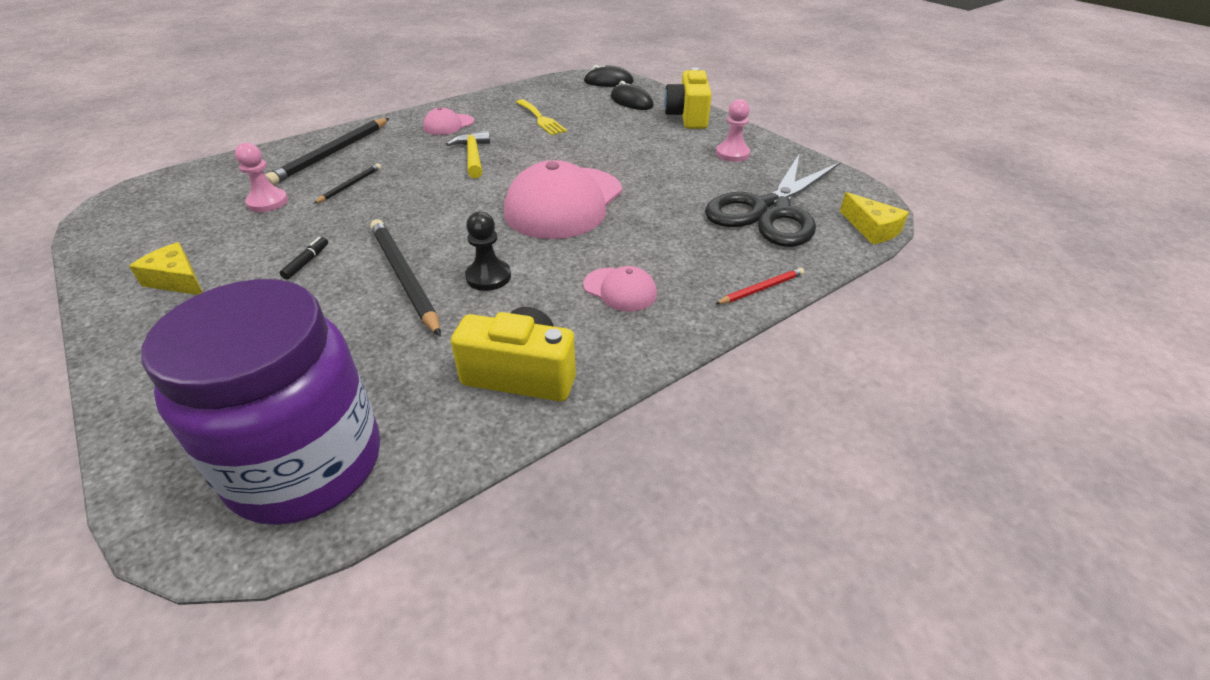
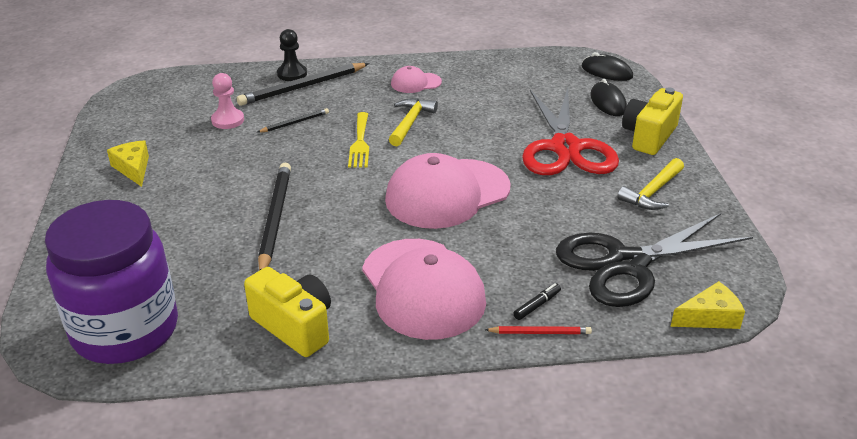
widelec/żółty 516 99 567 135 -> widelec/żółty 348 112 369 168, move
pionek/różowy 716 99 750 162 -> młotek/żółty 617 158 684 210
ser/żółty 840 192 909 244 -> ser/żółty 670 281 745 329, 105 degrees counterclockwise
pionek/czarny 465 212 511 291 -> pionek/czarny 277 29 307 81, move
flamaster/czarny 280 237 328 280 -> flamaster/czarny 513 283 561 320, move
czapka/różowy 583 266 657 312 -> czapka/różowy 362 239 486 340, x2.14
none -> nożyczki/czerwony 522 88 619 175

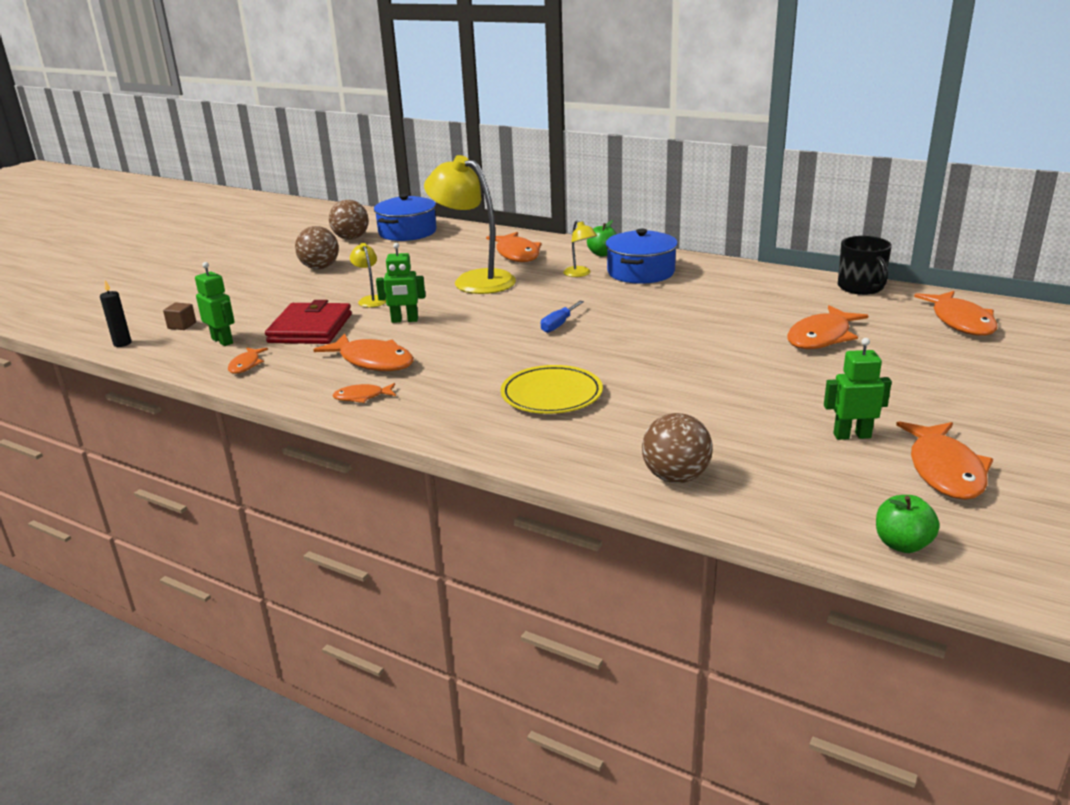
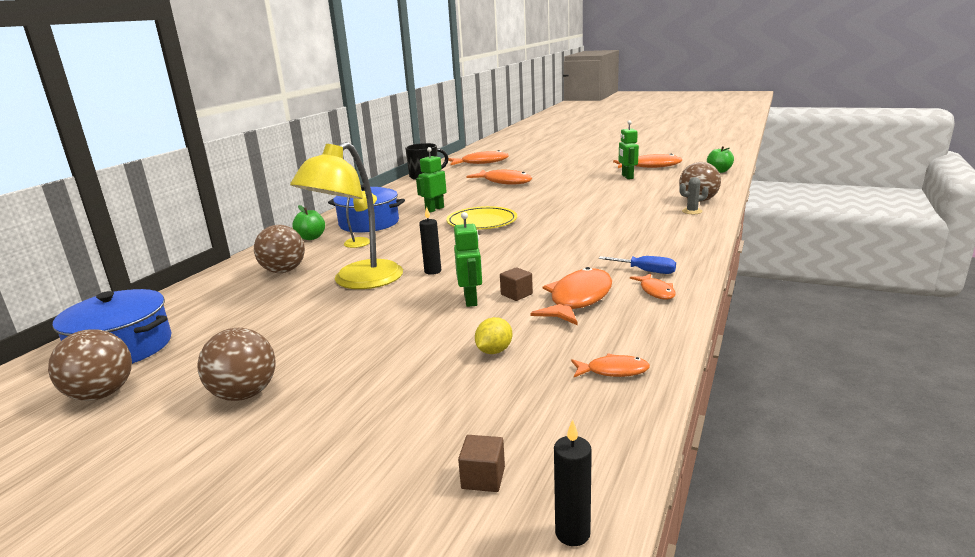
ryba/pomarańczowy 486 232 542 262 -> piłka/brązowy 254 225 305 273
lampka/żółty 350 243 386 307 -> none
robot/zielony 195 262 235 346 -> robot/zielony 416 147 446 213, move
portfel/czerwony 265 300 352 344 -> cytryna/żółty 475 317 513 354
śrubokręt/niebieski 541 301 584 333 -> śrubokręt/niebieski 599 256 676 274, move
talerz/żółty 501 365 603 414 -> talerz/żółty 446 206 517 230, move
none -> kaktus/szary 679 177 709 214
none -> świeca/czarny 419 207 441 275
none -> sześcian/brązowy 500 267 533 301

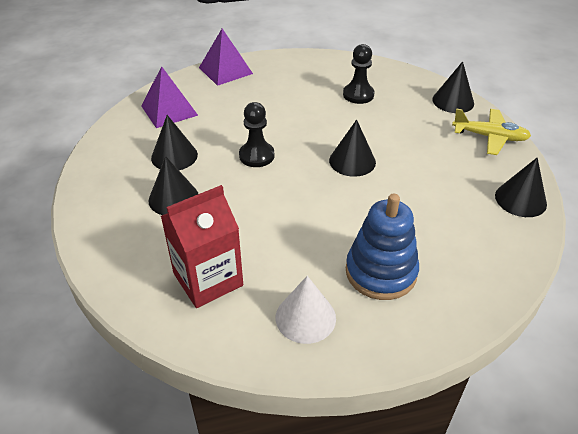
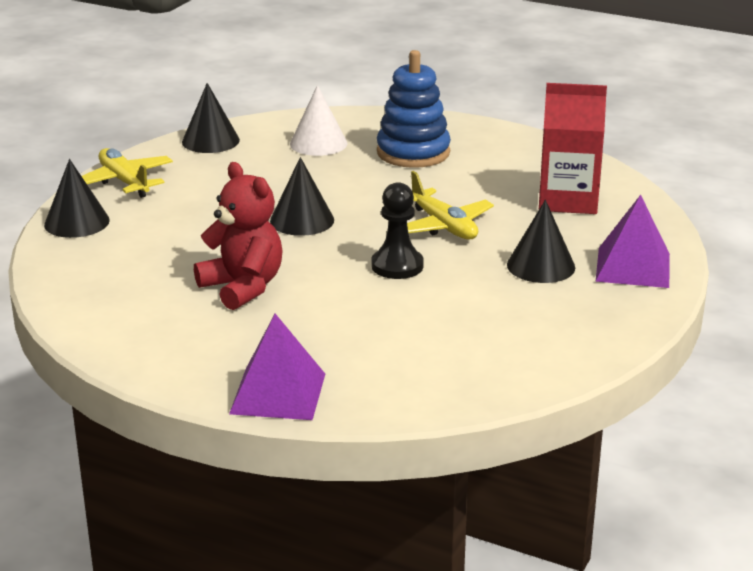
pionek/czarny 343 44 375 104 -> none
piramida/fioletowy 141 66 198 128 -> piramida/fioletowy 595 195 670 288, move
stożek/czarny 151 115 198 170 -> none
stożek/biały 276 276 336 344 -> stożek/biały 290 85 348 156, move
none -> miś/czerwony 194 162 283 310
none -> samolot/żółty 407 171 494 240

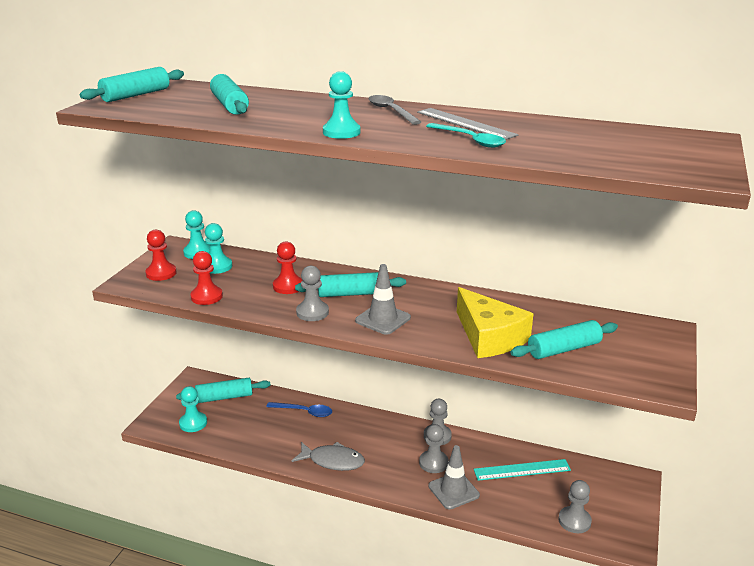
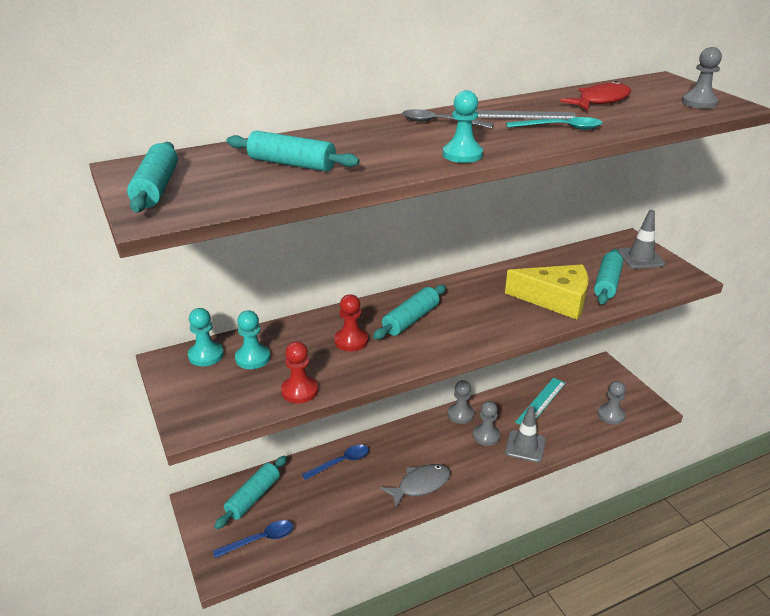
pionek/czerwony 145 229 177 281 -> none
pachołek/szary 355 264 411 335 -> pachołek/szary 618 210 666 269, move
pionek/szary 296 266 329 321 -> pionek/szary 682 47 722 109, move
pionek/turkusowy 179 386 207 432 -> łyżka/niebieski 213 520 293 558
none -> ryba/czerwony 560 81 631 110

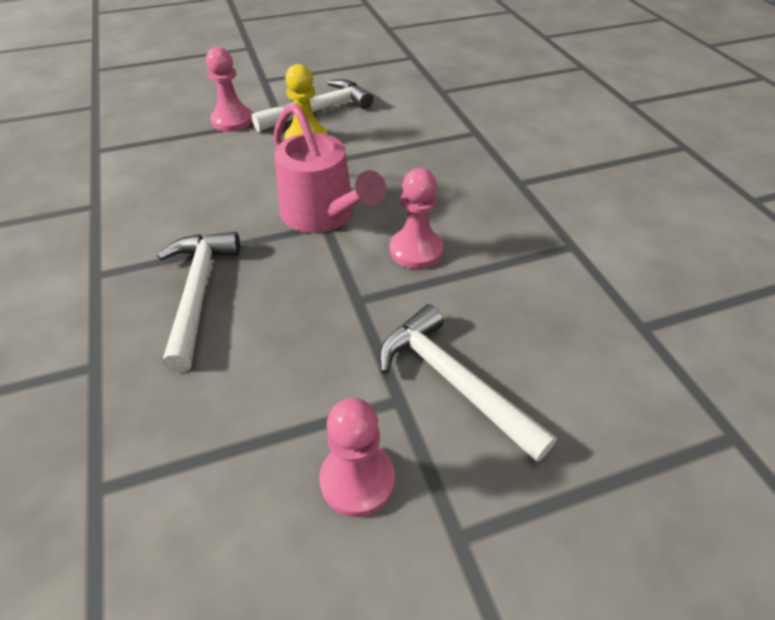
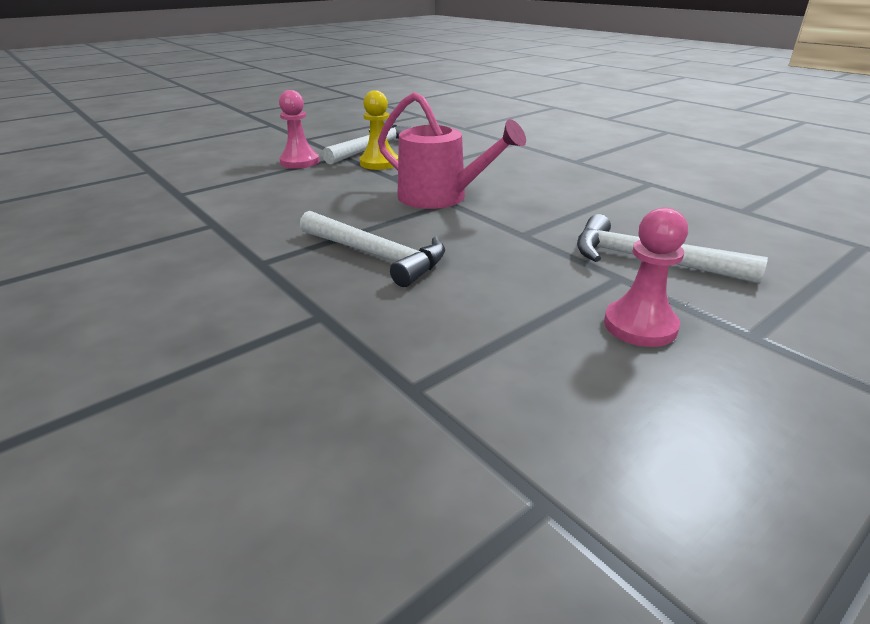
pionek/różowy 390 168 443 269 -> none
młotek/biały 157 232 240 372 -> młotek/biały 300 211 445 287, 150 degrees clockwise

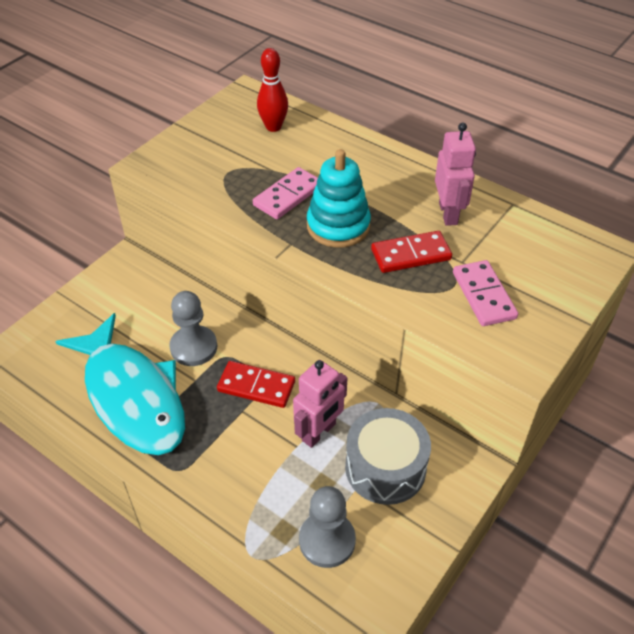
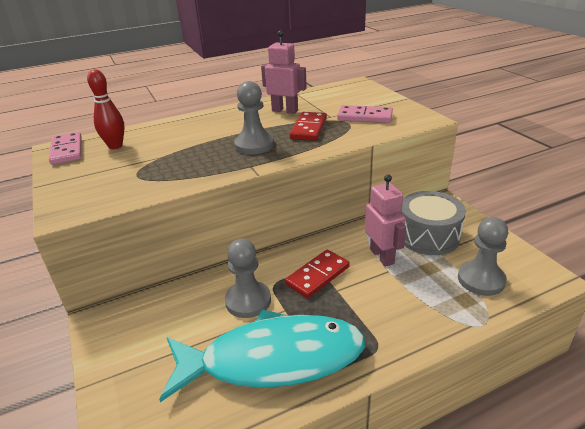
zabawka nakładanka/turkusowy 307 149 371 248 -> pionek/szary 234 81 274 154
kostka domina/różowy 253 167 318 219 -> kostka domina/różowy 49 132 82 165, move

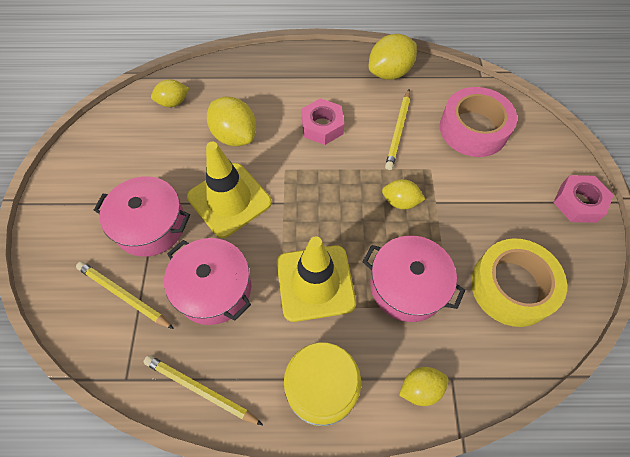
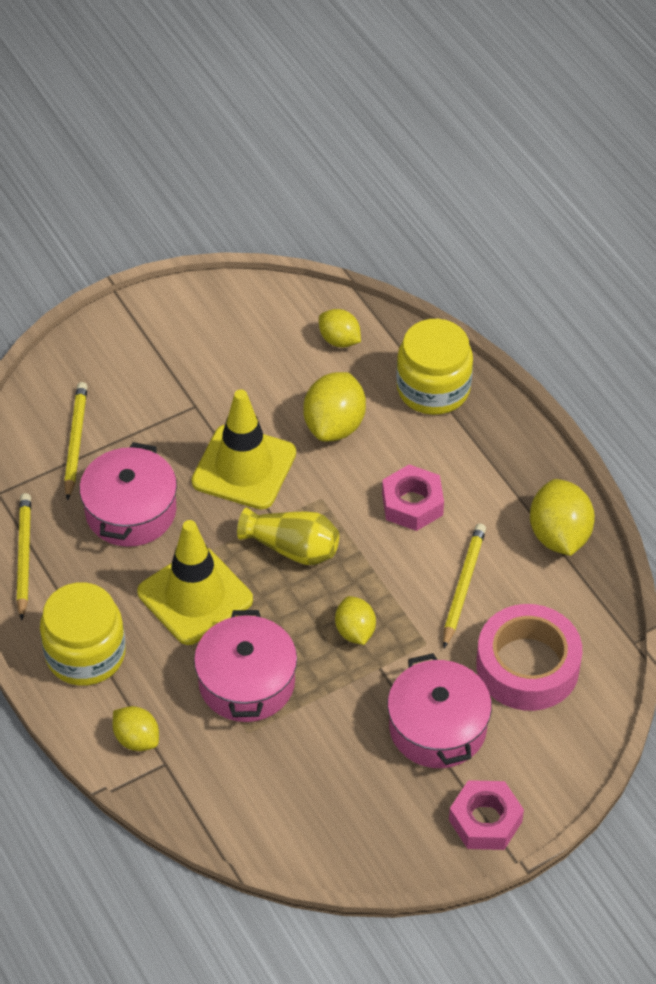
cytryna/żółty 369 34 417 80 -> cytryna/żółty 530 479 595 556, 60 degrees clockwise
ołówek/żółty 385 89 410 170 -> ołówek/żółty 443 523 486 648, 120 degrees clockwise
garnek/różowy 94 176 190 257 -> garnek/różowy 387 653 492 768, move
taśma klejąca/żółty 471 238 567 327 -> none
none -> słoik/żółty 396 319 473 415
none -> wazon/żółty 237 508 339 565

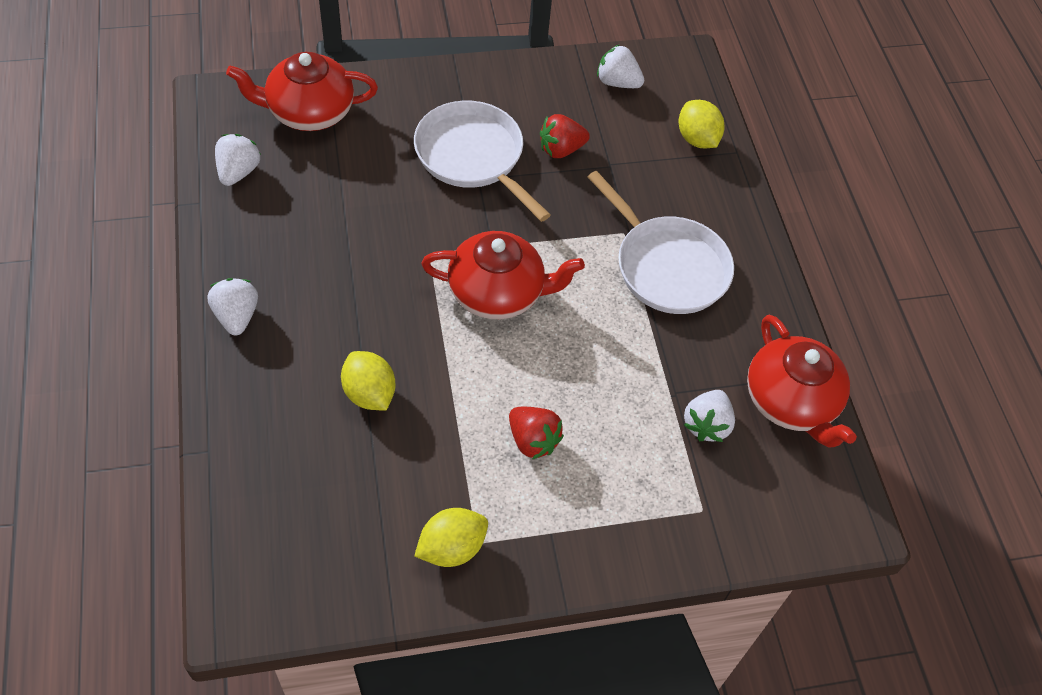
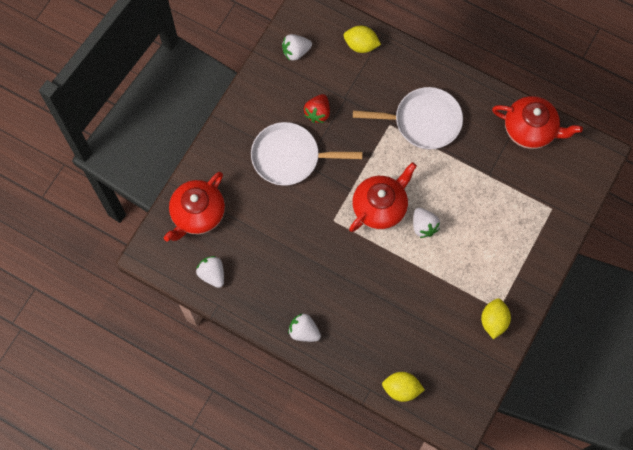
cytryna/żółty 341 351 396 411 -> cytryna/żółty 382 372 425 402, move
truskawka/biały 684 390 735 442 -> truskawka/biały 413 208 440 238, move
truskawka/czerwony 509 407 564 459 -> none

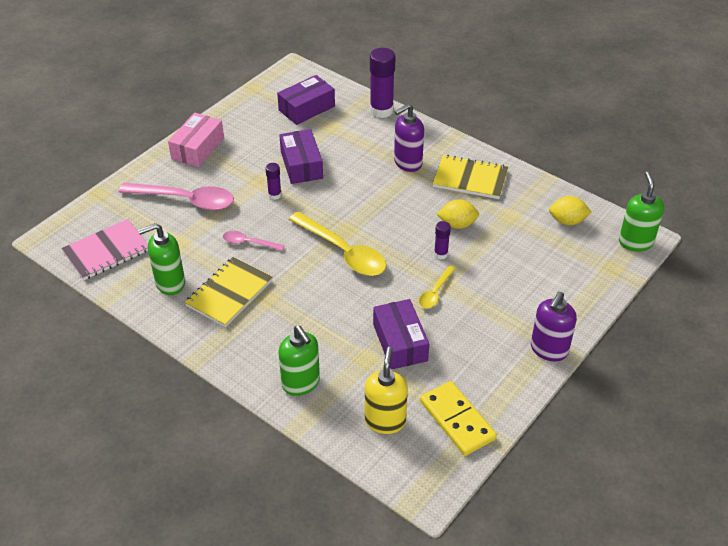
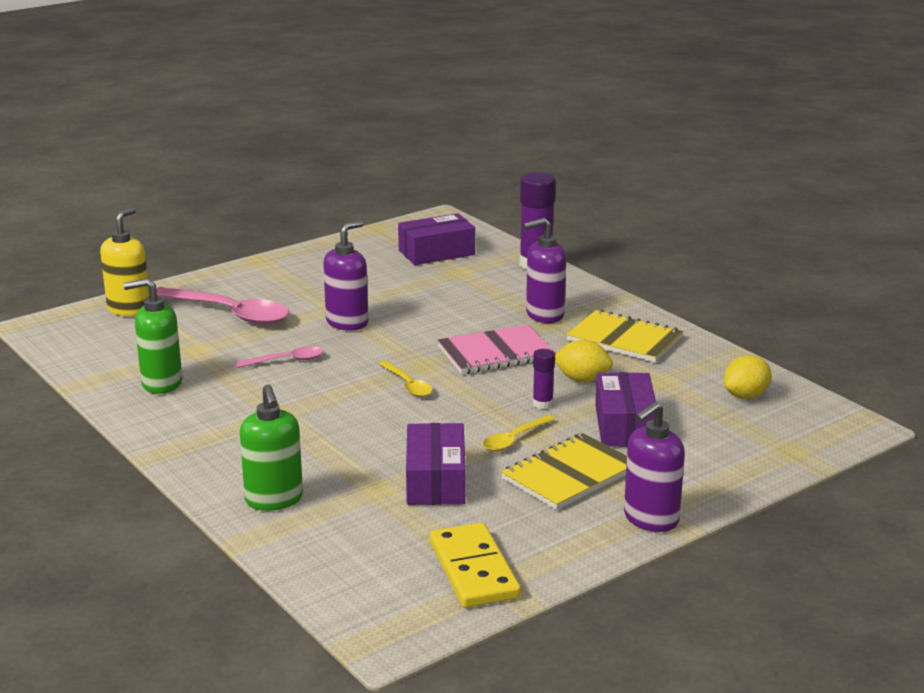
pudełko/różowy 168 112 224 167 -> none
pudełko/fioletowy 279 129 323 184 -> pudełko/fioletowy 595 372 656 447, move
klej w sztyfcie/fioletowy 265 163 281 200 -> dozownik mydła/fioletowy 323 220 368 330
dozownik mydła/zielony 619 172 664 252 -> none
cytryna/żółty 549 196 592 225 -> cytryna/żółty 724 355 772 399, 60 degrees counterclockwise
łyżka/żółty 289 211 386 276 -> łyżka/żółty 379 361 433 397, x0.51
zeszyt/różowy 61 219 148 280 -> zeszyt/różowy 437 325 555 374, move
łyżka/różowy 223 231 285 251 -> łyżka/różowy 235 346 324 368, 135 degrees clockwise
zeszyt/żółty 185 257 273 327 -> zeszyt/żółty 501 433 627 510, move
dozownik mydła/żółty 365 347 408 434 -> dozownik mydła/żółty 100 207 149 316, move

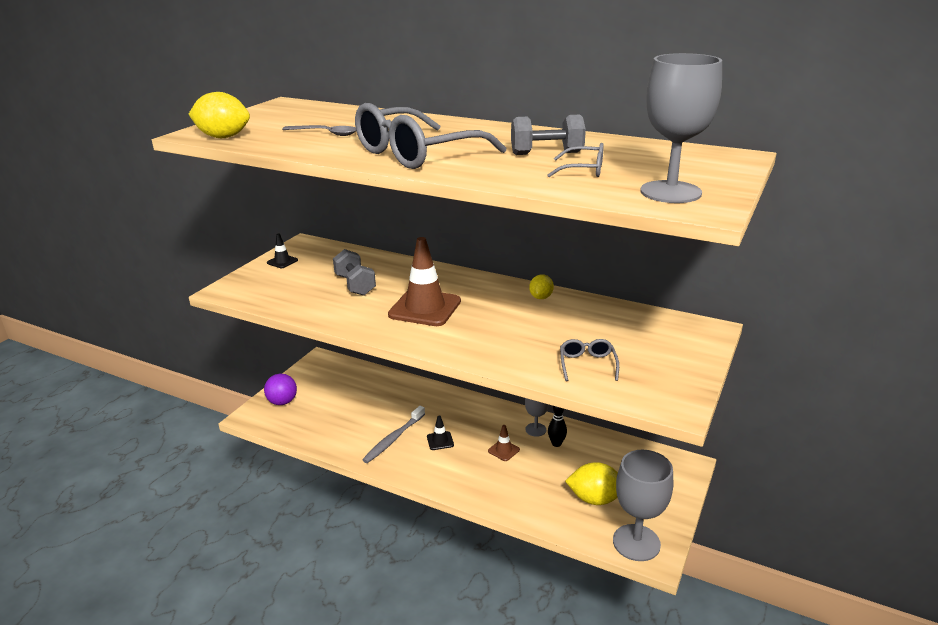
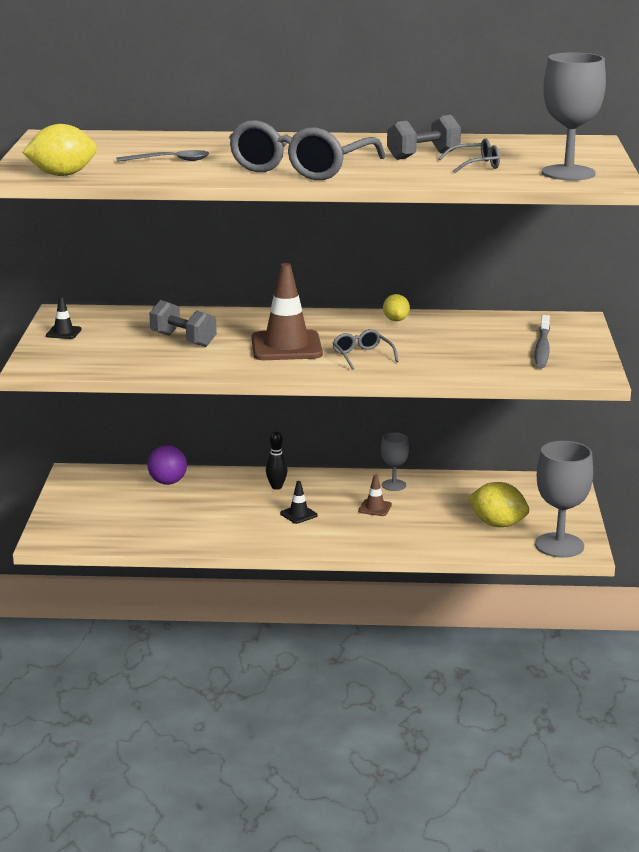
okulary/szary 560 339 619 381 -> okulary/szary 332 329 399 370, move
piłka/fioletowy 264 373 297 405 -> piłka/fioletowy 147 445 187 485, move
szczoteczka do zębów/szary 362 406 425 463 -> szczoteczka do zębów/szary 535 315 550 368, move
kręgiel/czarny 548 406 567 447 -> kręgiel/czarny 266 431 288 490, move
cytryna/żółty 565 462 618 505 -> cytryna/żółty 468 482 529 527, 45 degrees clockwise

